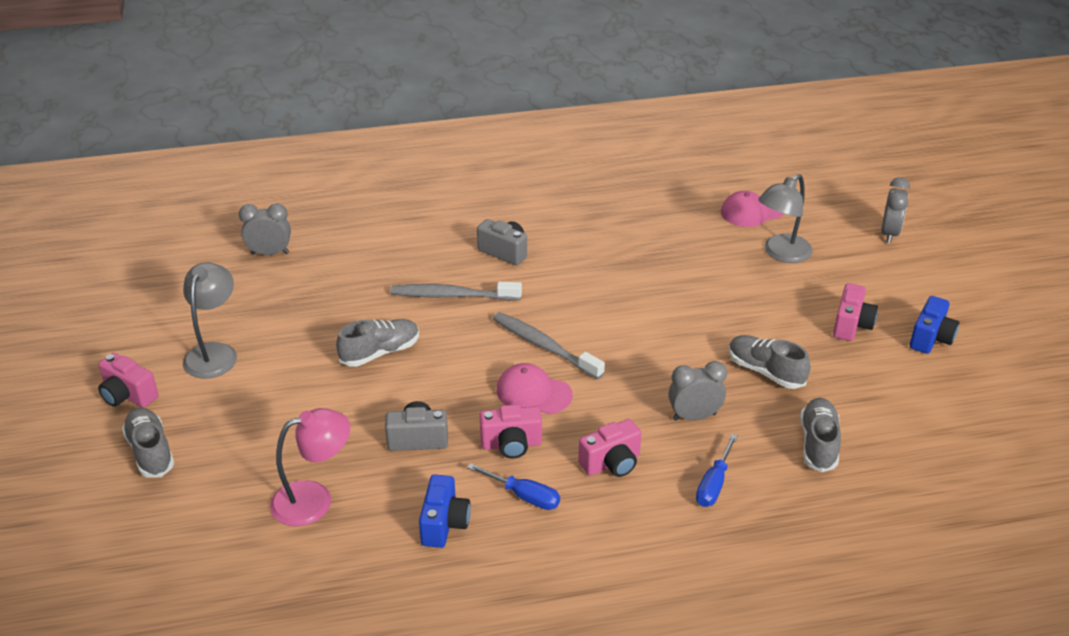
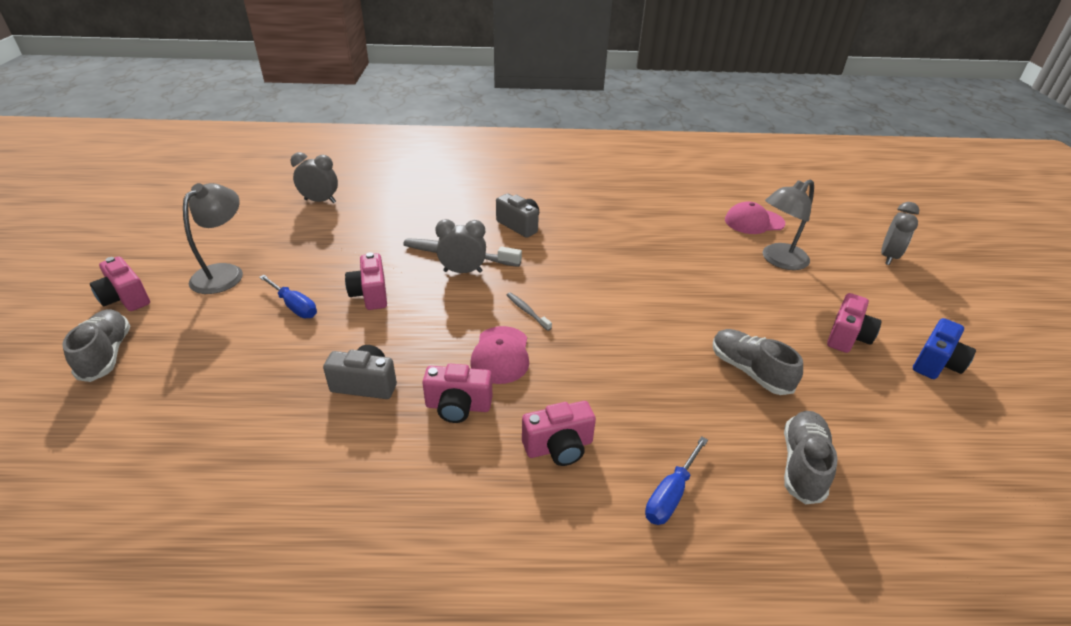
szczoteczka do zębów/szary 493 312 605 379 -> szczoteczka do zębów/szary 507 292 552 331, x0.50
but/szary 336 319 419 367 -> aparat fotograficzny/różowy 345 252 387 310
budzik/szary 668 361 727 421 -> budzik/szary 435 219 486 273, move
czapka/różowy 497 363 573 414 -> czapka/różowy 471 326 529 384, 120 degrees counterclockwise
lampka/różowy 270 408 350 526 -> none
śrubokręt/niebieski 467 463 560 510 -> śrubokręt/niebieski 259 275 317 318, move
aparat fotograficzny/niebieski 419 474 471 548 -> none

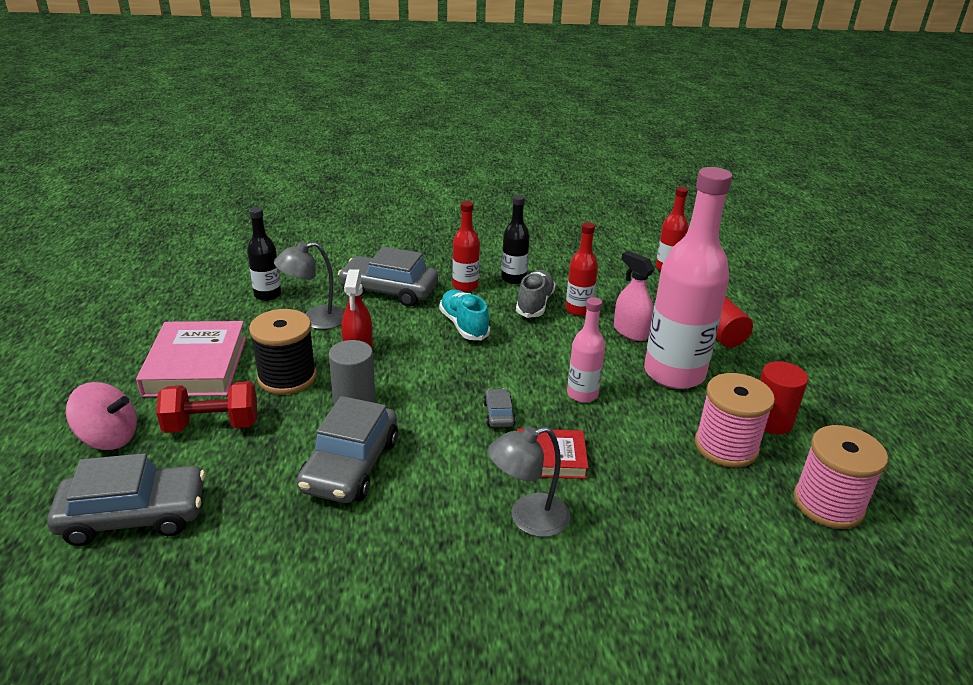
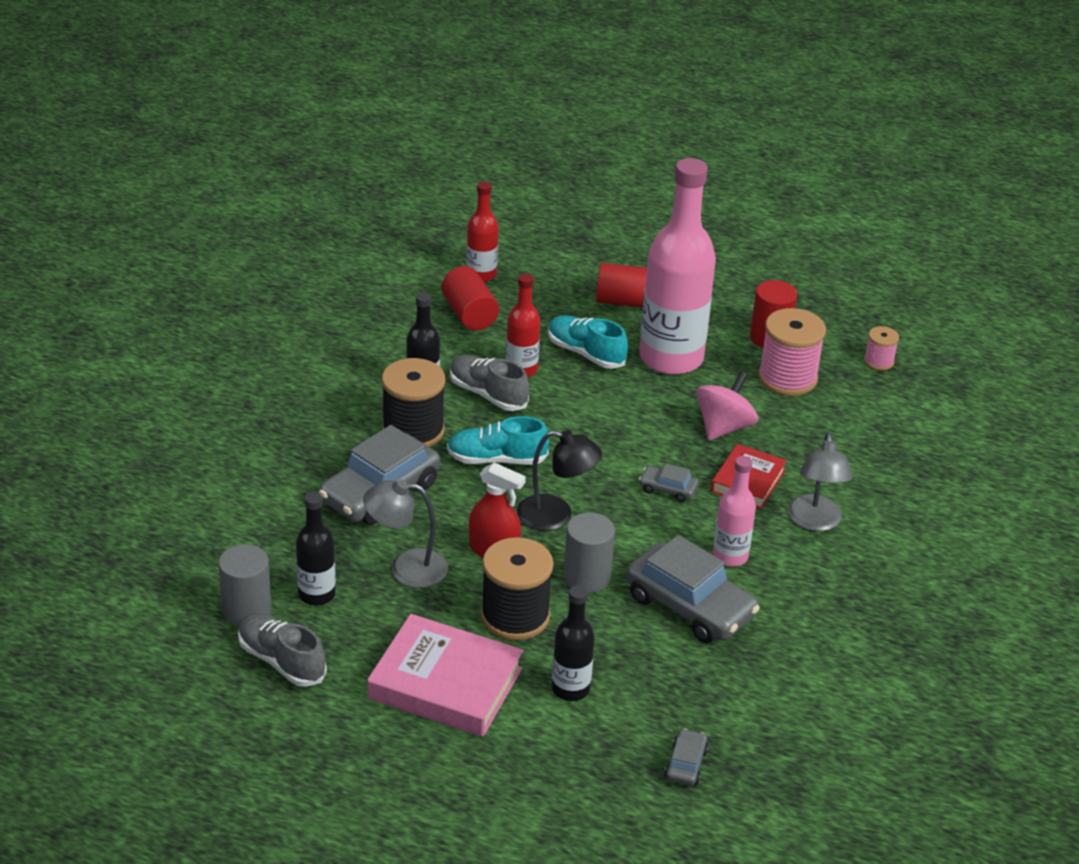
butelka/czerwony 452 201 480 292 -> szpulka/czarny 382 358 445 447
lampka/szary 274 242 344 329 -> lampka/szary 363 479 448 588, 90 degrees clockwise
spryskiwacz/różowy 614 251 654 341 -> but/turkusowy 548 315 628 369
butelka/różowy 567 297 605 403 -> butelka/różowy 713 456 756 567, move
hantel/czerwony 156 381 257 433 -> butelka/czarny 552 585 595 701
bączek/różowy 66 382 137 450 -> bączek/różowy 696 371 758 440, move
szpulka/różowy 793 425 888 529 -> szpulka/różowy 864 326 899 371, x0.51
samochód/szary 47 453 205 546 -> samochód/szary 665 728 708 786, x0.46
none -> walec/czerwony 442 266 499 330
none -> lampka/czarny 517 430 602 531
none -> walec/szary 218 544 271 627
none -> but/szary 238 613 327 687

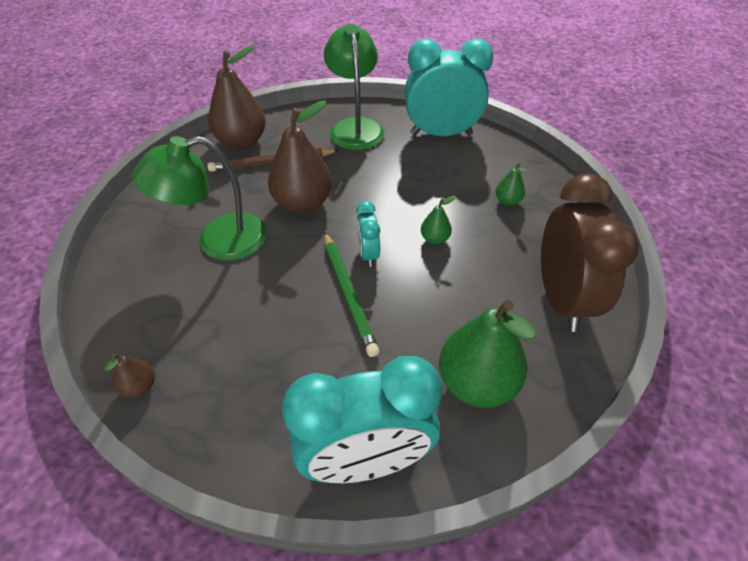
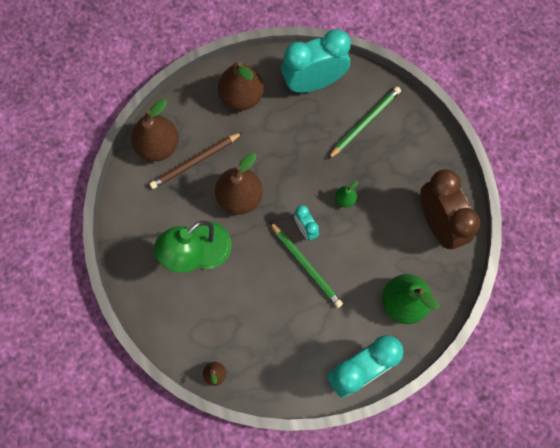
lampka/zielony 324 24 384 150 -> gruszka/brązowy 218 61 264 111
gruszka/zielony 496 163 527 206 -> none
none -> ołówek/zielony 328 86 401 159

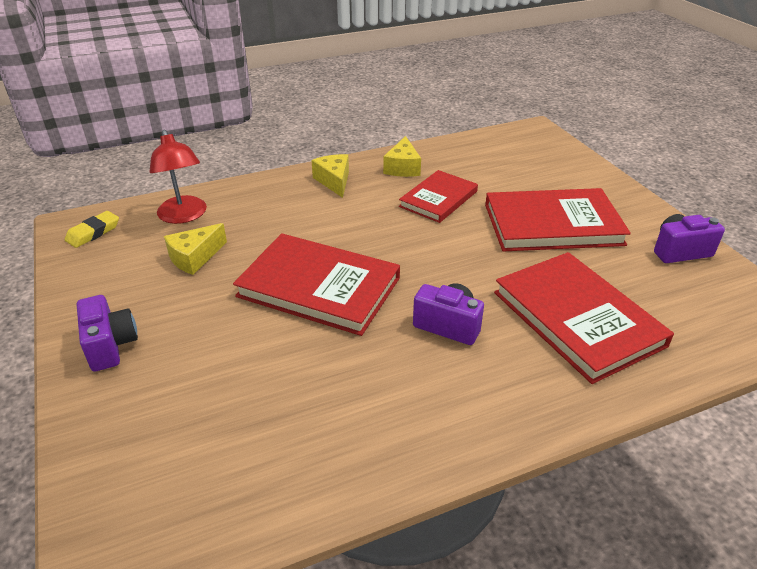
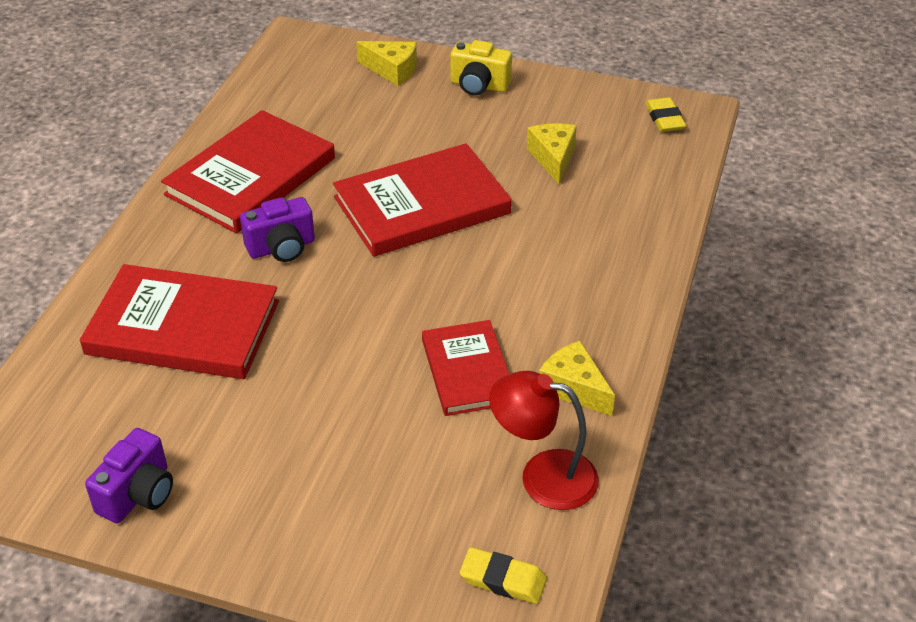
lampka/czerwony 149 130 207 224 -> lampka/czerwony 489 371 599 510, move
ser/żółty 311 154 349 198 -> ser/żółty 356 41 417 86, move
książka/czerwony 485 188 631 251 -> książka/czerwony 161 110 335 233, move
aparat fotograficzny/fioletowy 77 295 138 372 -> aparat fotograficzny/żółty 450 40 512 96
none -> gumka do mazania/żółty 460 547 547 604

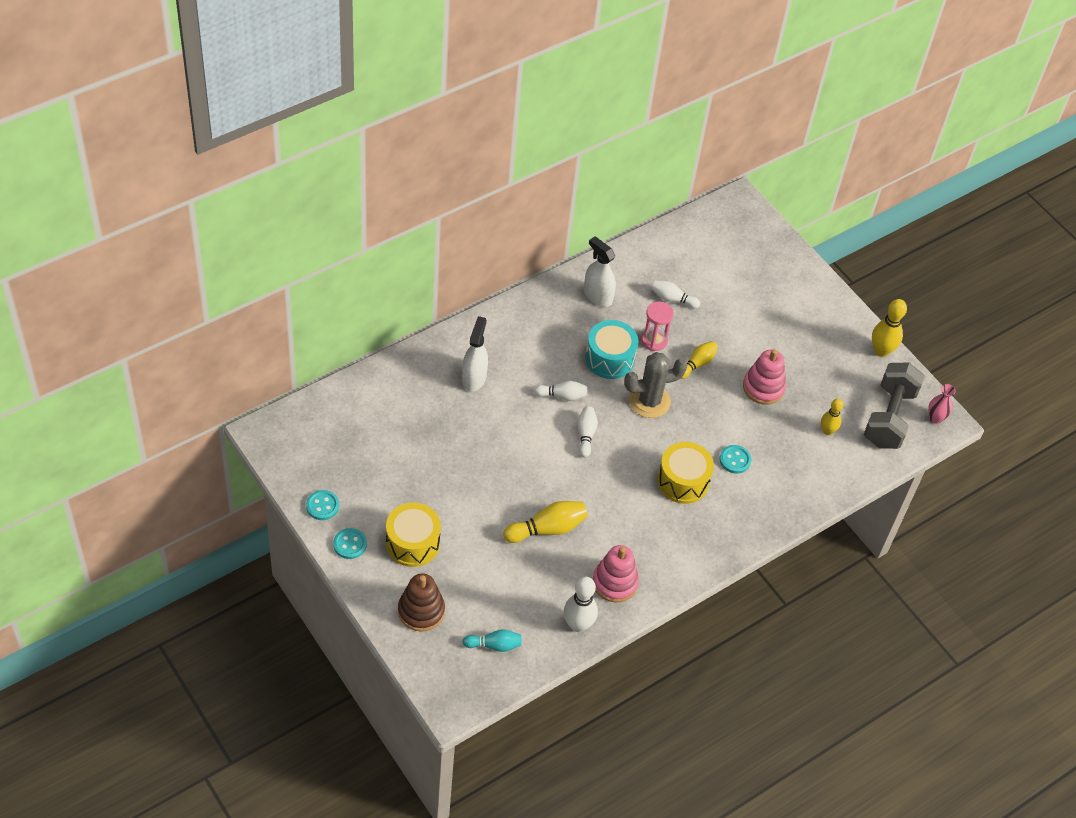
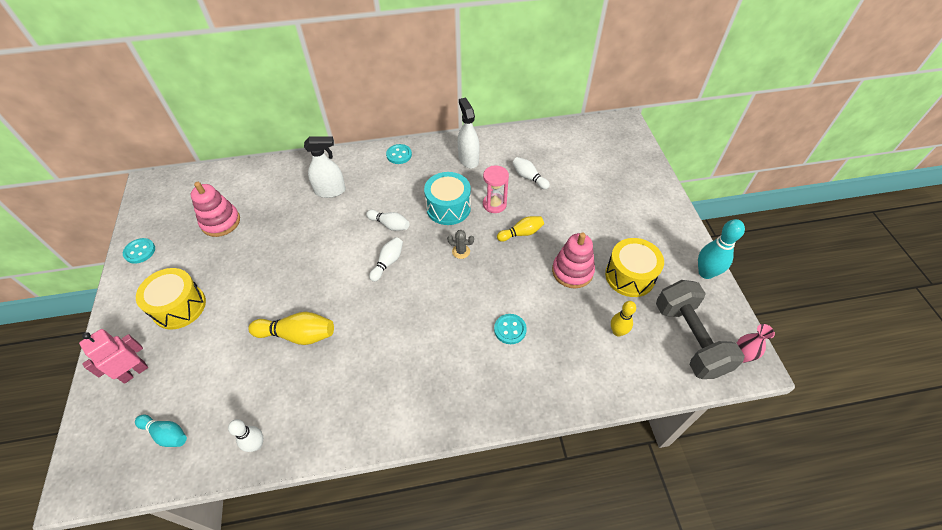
kręgiel/żółty 872 299 907 357 -> kręgiel/turkusowy 698 219 745 279
spryskiwacz/biały 462 316 488 391 -> spryskiwacz/biały 304 136 346 198, 45 degrees clockwise
kaktus/szary 624 352 687 418 -> kaktus/szary 447 230 474 259, x0.46
hantel/szary 864 363 925 449 -> hantel/szary 656 280 745 379, 60 degrees counterclockwise
bęben/żółty 657 442 714 504 -> bęben/żółty 605 238 664 297, move
guzik/turkusowy 333 528 367 559 -> guzik/turkusowy 386 144 412 164, move
zabawka nakładanka/różowy 593 545 639 602 -> zabawka nakładanka/różowy 191 182 240 237, move
zabawka nakładanka/brązowy 398 574 445 632 -> robot/różowy 79 329 148 384
kręgiel/biały 564 577 598 632 -> kręgiel/biały 228 419 263 452, x0.65

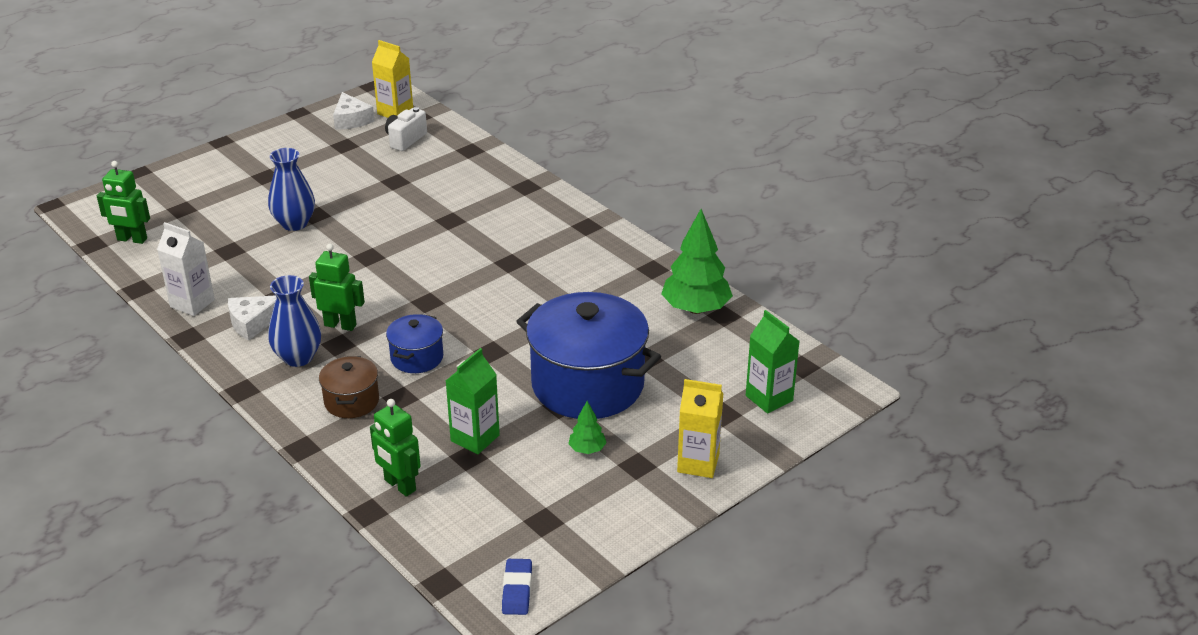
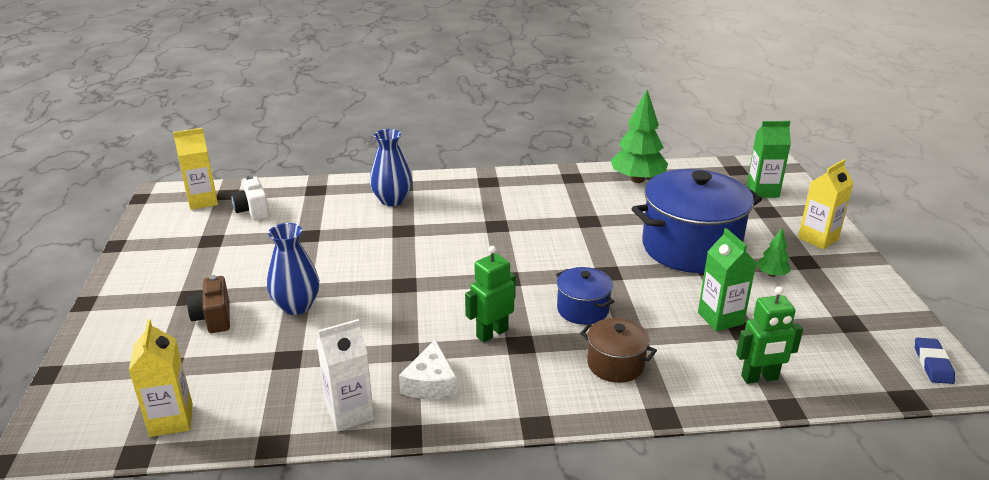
ser/biały 333 92 375 130 -> none
robot/zielony 97 161 150 244 -> karton mleka/żółty 129 319 193 437
wazon/niebieski 268 275 321 367 -> wazon/niebieski 370 129 412 206, move
gumka do mazania/niebieski 502 559 532 615 -> gumka do mazania/niebieski 915 338 955 384, 60 degrees clockwise
none -> aparat fotograficzny/brązowy 187 275 230 333

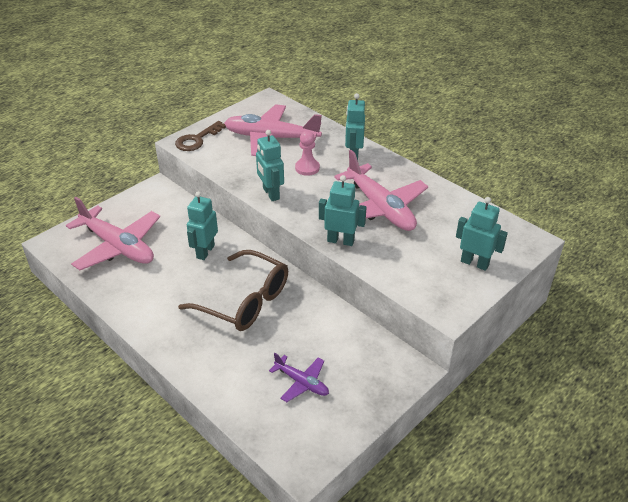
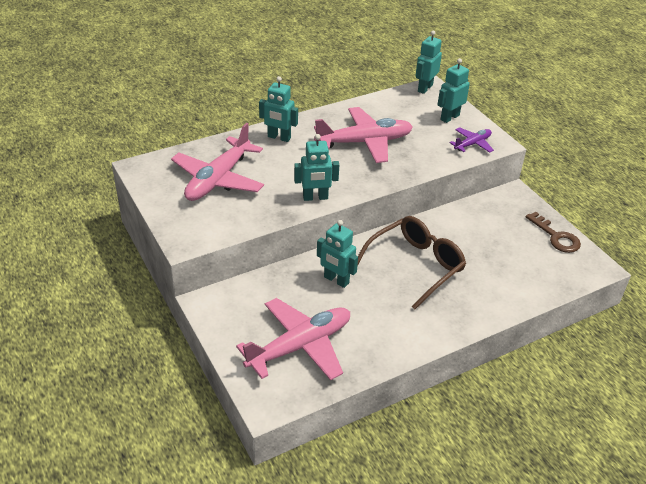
klucz/brązowy 175 121 226 151 -> klucz/brązowy 526 212 581 253, move
pionek/różowy 295 131 320 176 -> none
robot/turkusowy 319 175 366 246 -> robot/turkusowy 416 30 442 94, move
samolot/fioletowy 269 353 329 402 -> samolot/fioletowy 449 127 494 153, move

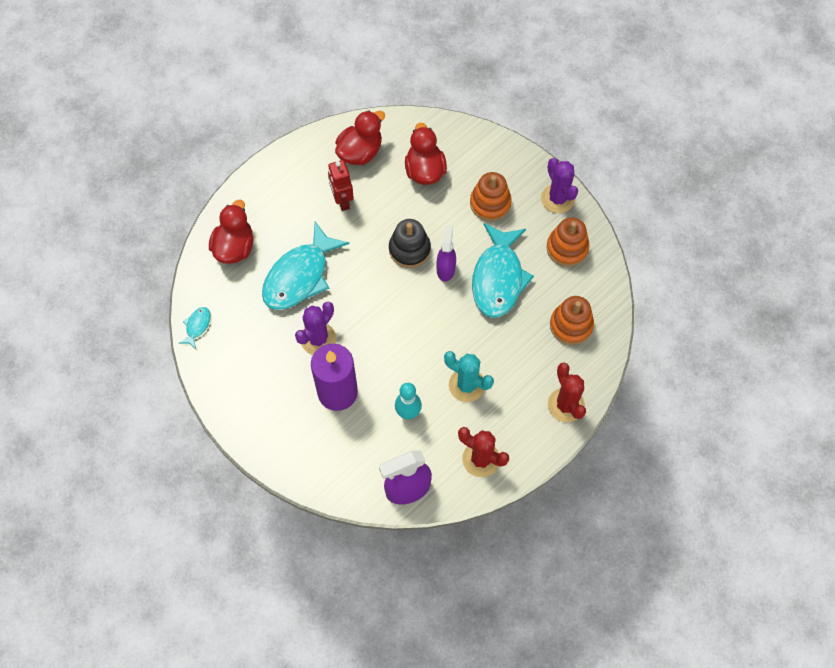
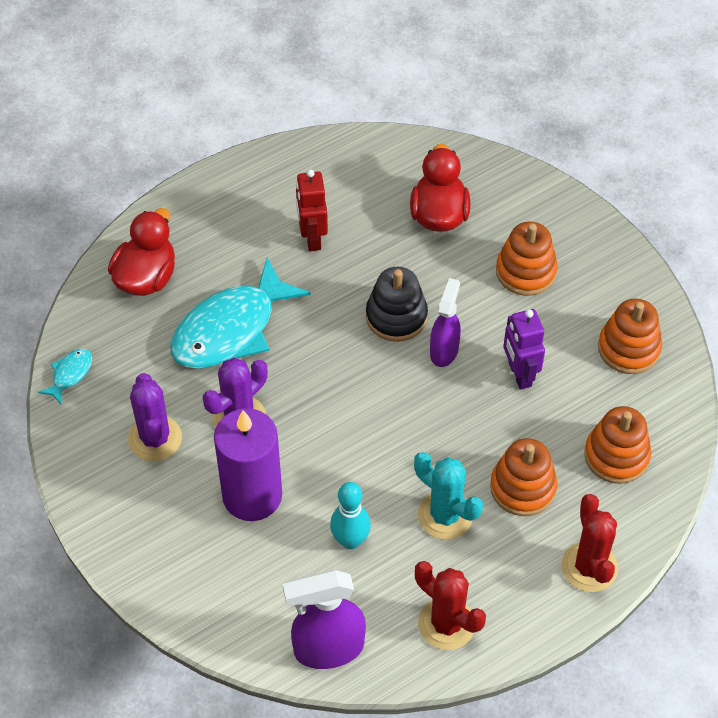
kaczka/czerwony 335 110 385 165 -> none
kaktus/fioletowy 541 158 578 213 -> kaktus/fioletowy 128 373 182 461, move
ryba/turkusowy 472 223 534 318 -> robot/fioletowy 503 309 545 389
none -> zabawka nakładanka/pomarańczowy 490 438 557 516

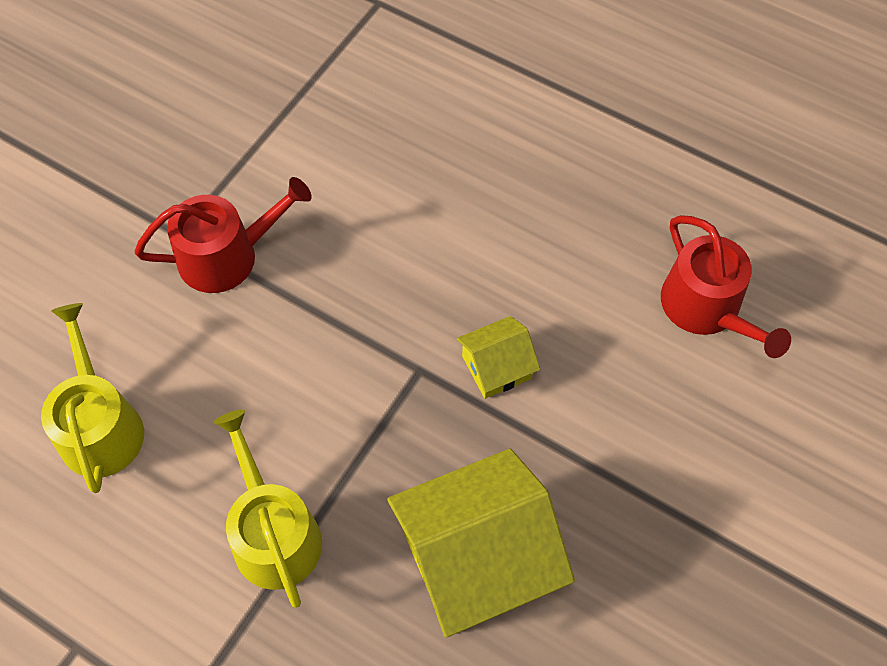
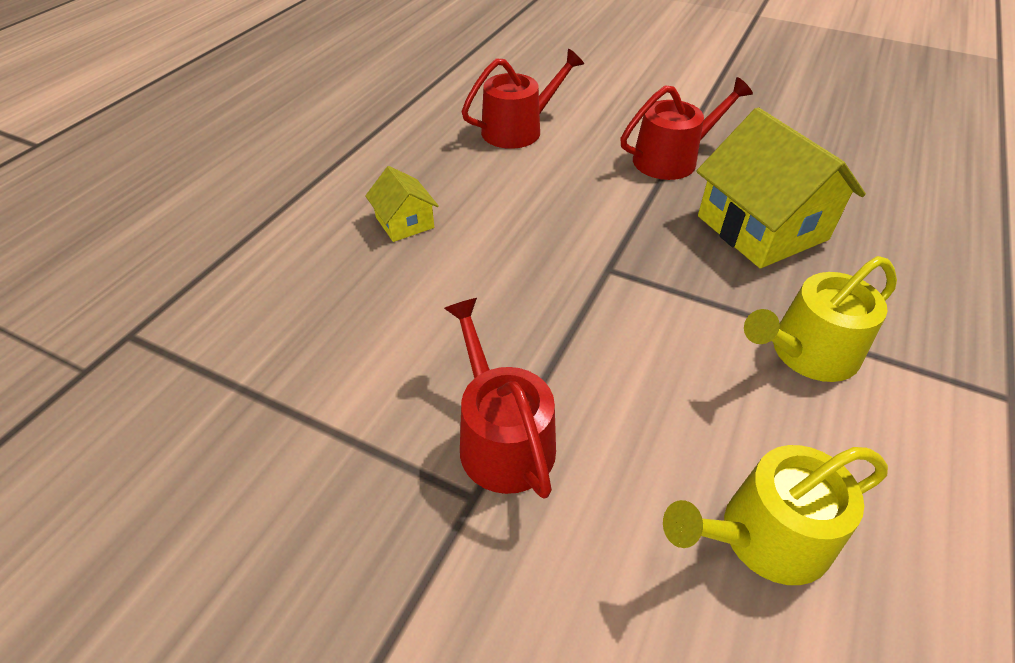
domek/żółty 457 316 540 399 -> domek/żółty 365 166 439 242, move
none -> konewka/czerwony 620 77 753 180

